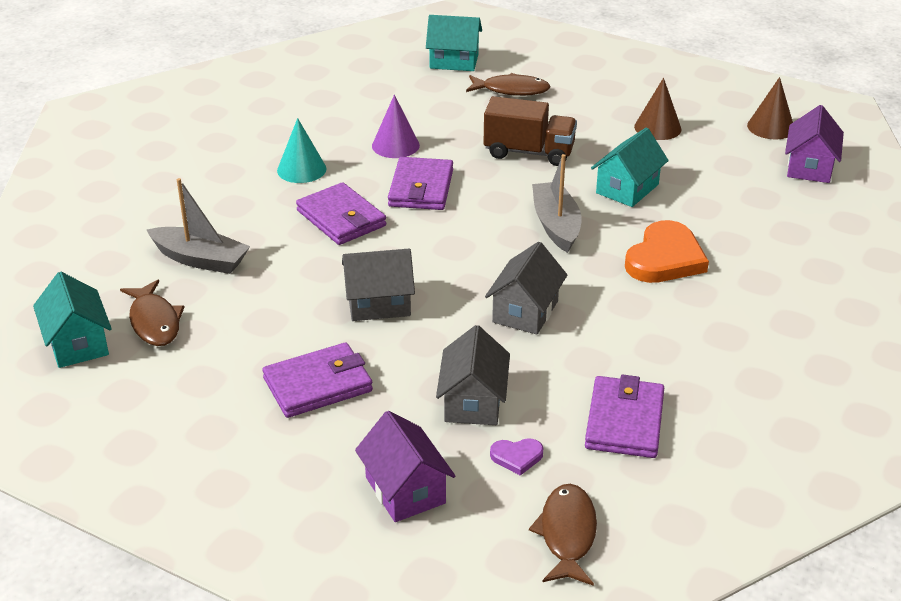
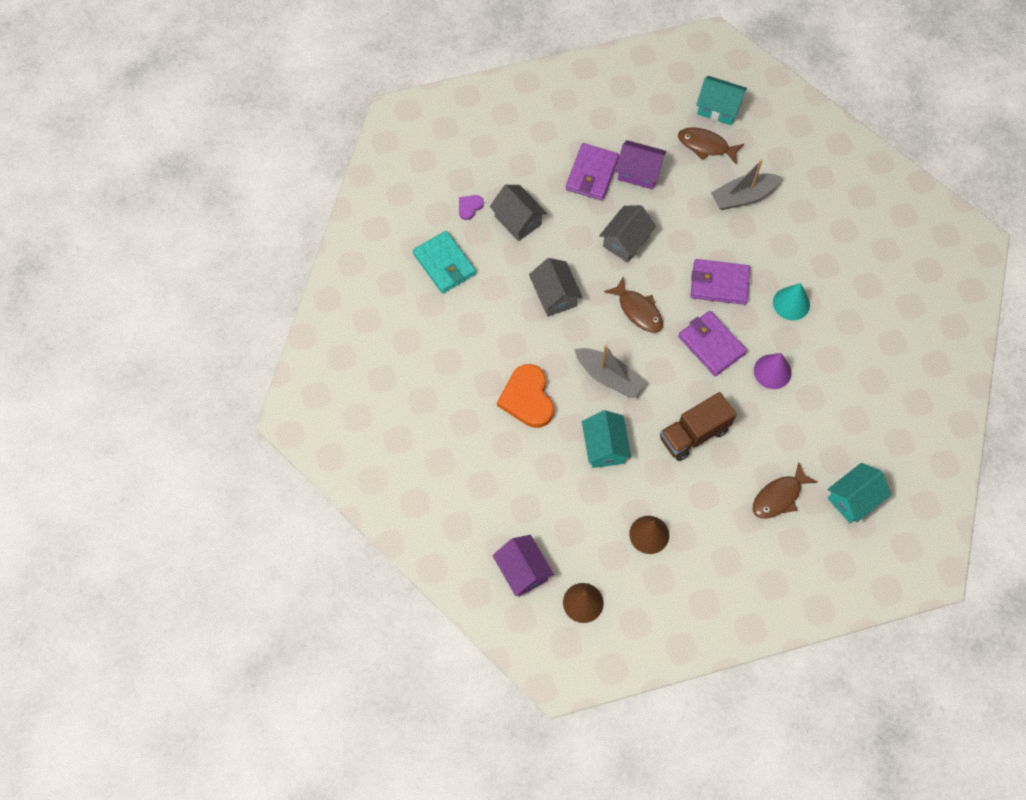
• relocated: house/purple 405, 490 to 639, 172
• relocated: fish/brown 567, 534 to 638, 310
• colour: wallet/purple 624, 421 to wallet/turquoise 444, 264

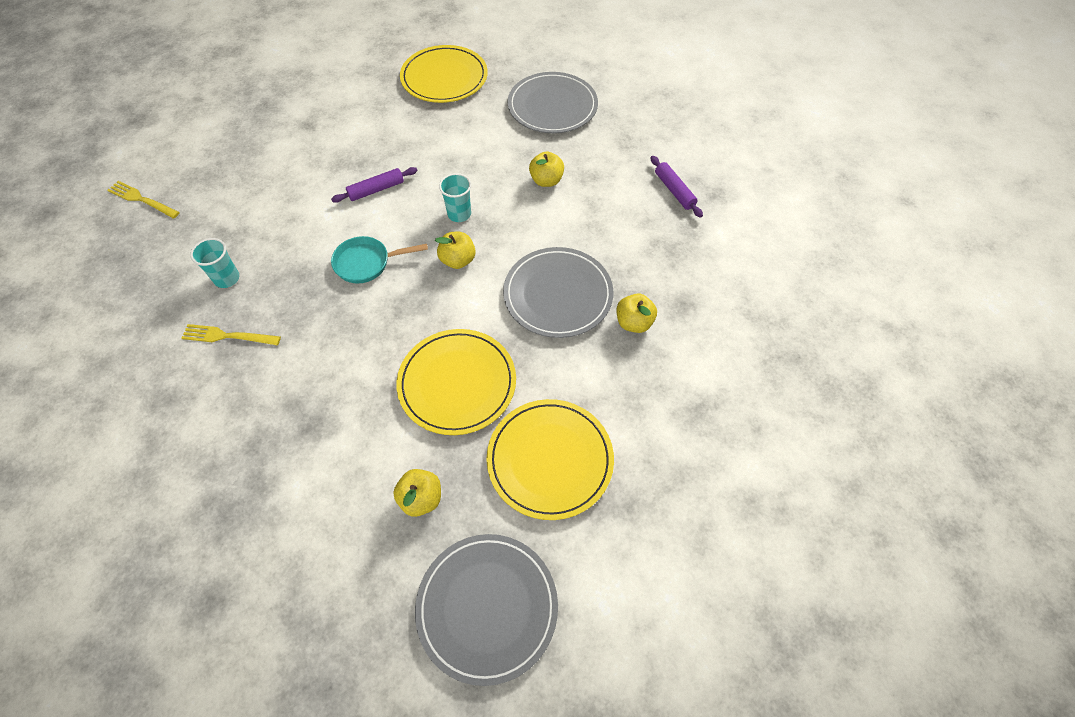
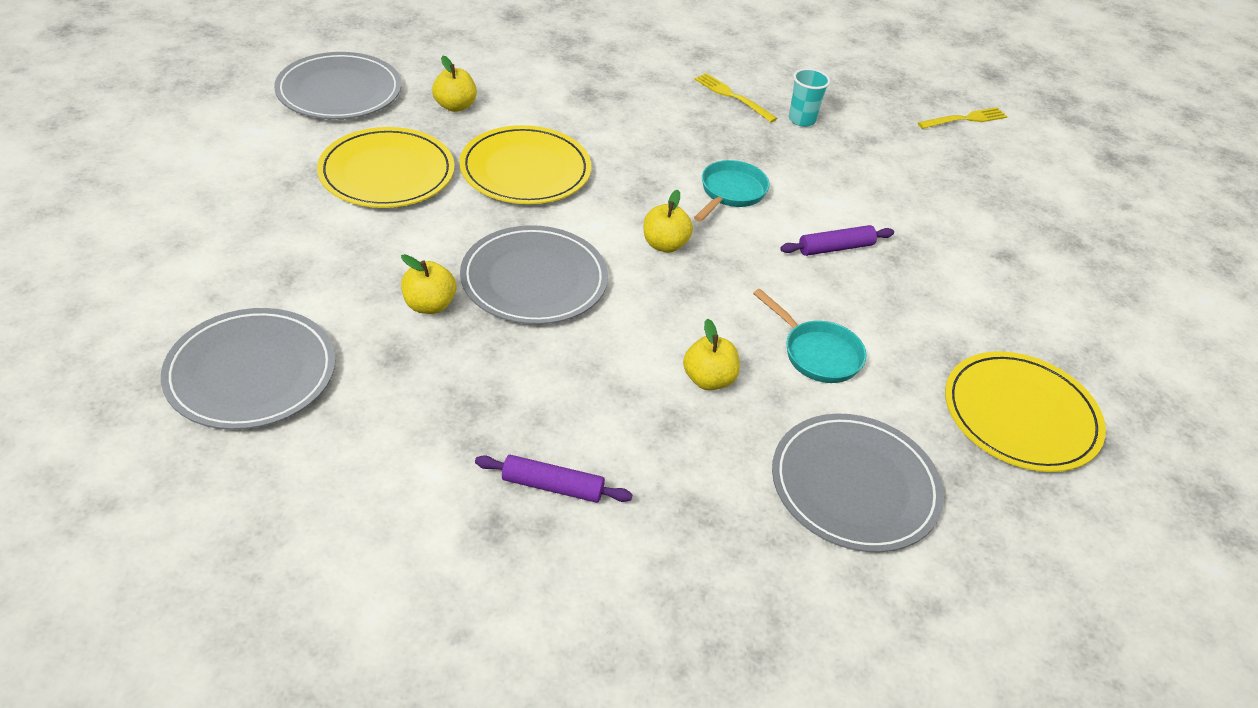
• spun: fork/yellow 226, 336 = 731, 96 90 degrees counterclockwise
• spun: rolling pin/purple 376, 190 = 835, 248 60 degrees clockwise
• missing: cup/turquoise 459, 214
• appeared: plate/grey 251, 373
• appeared: pan/turquoise 817, 353

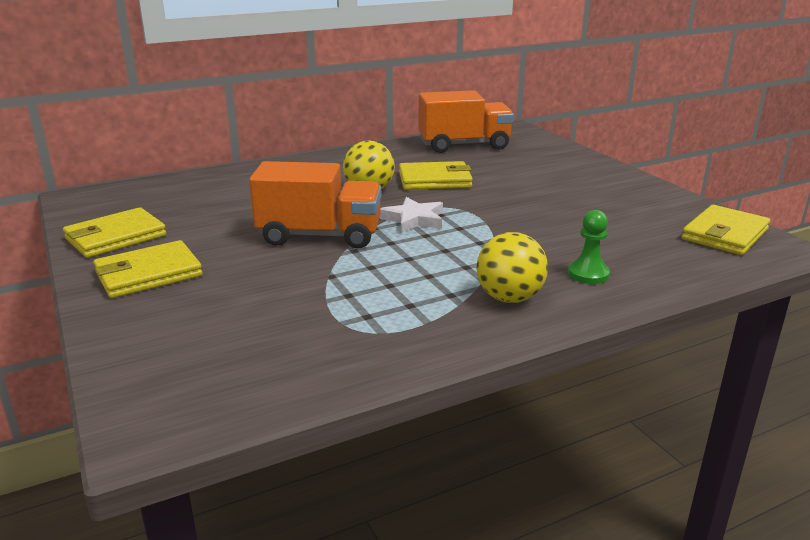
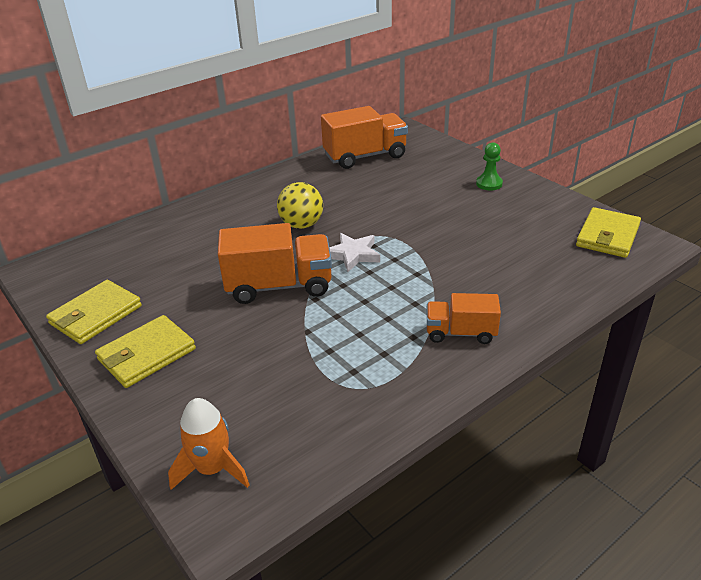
• missing: wallet/yellow 435, 180
• exchanged: ball/yellow 509, 298 to truck/orange 460, 333
• relocated: pawn/green 588, 274 to 489, 184
• appeared: rocket/orange 213, 469

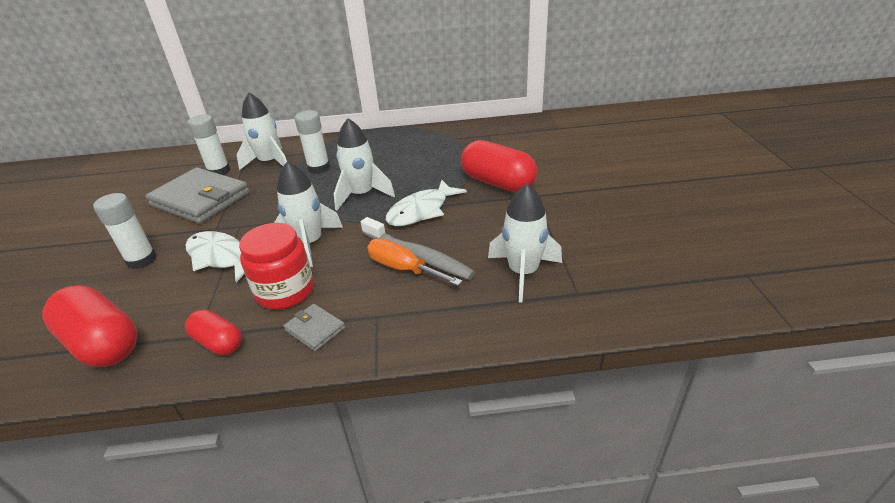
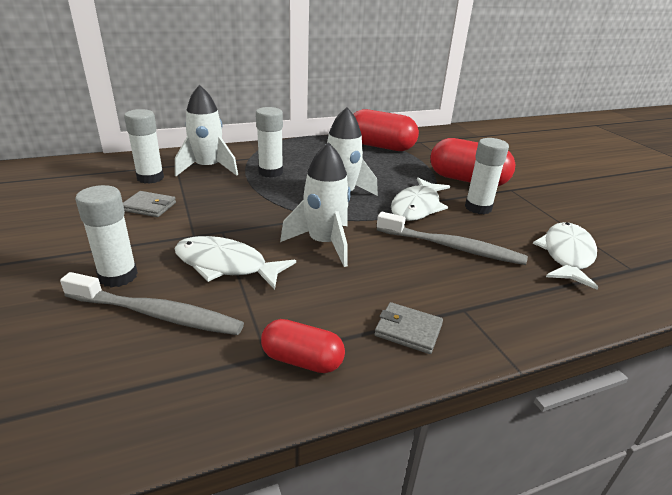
• relocated: capsule/red 102, 343 to 380, 146
• size: wallet/grey 200, 199 = 149, 206 x0.44
• missing: jar/red 285, 291
• missing: screwdriver/orange 403, 268
• exchanged: rocket/white 523, 272 to fish/white 566, 255
• appeared: toothbrush/grey 157, 314
• appeared: glue stick/white 478, 208

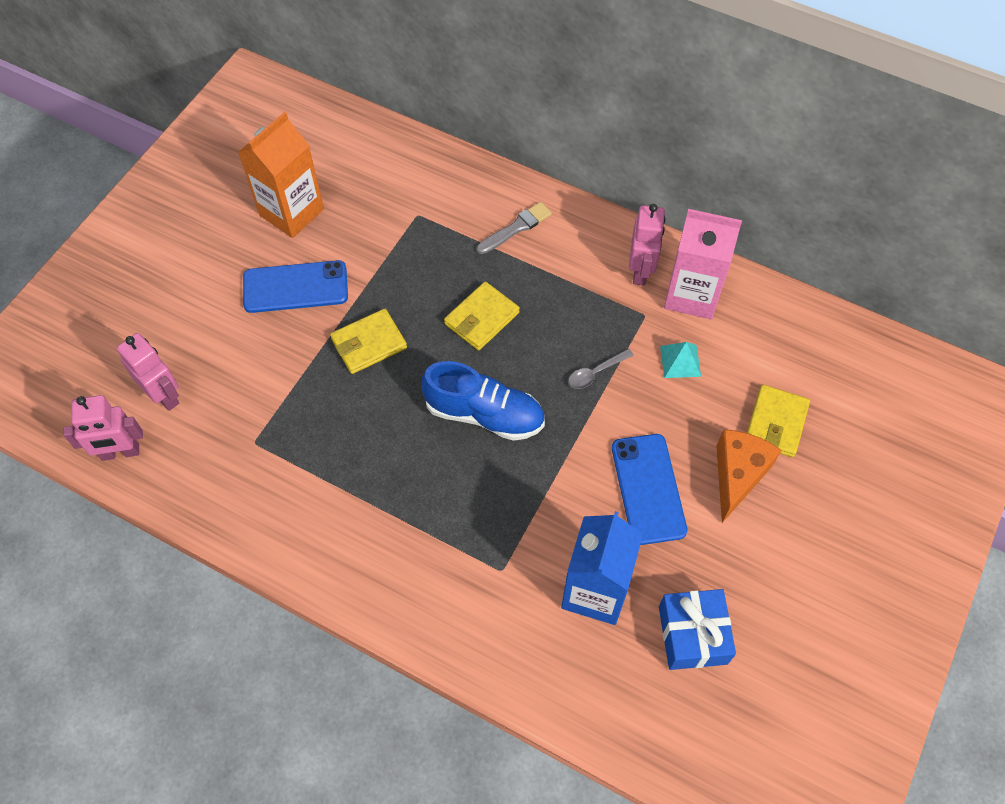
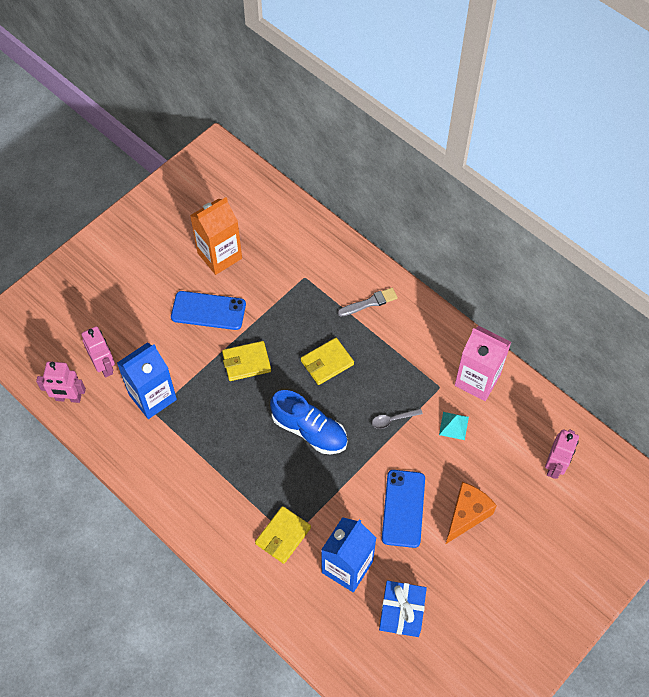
• relocated: robot/pink 641, 271 to 555, 466
• relocated: wallet/yellow 776, 423 to 283, 536
• appeared: carton/blue 152, 397

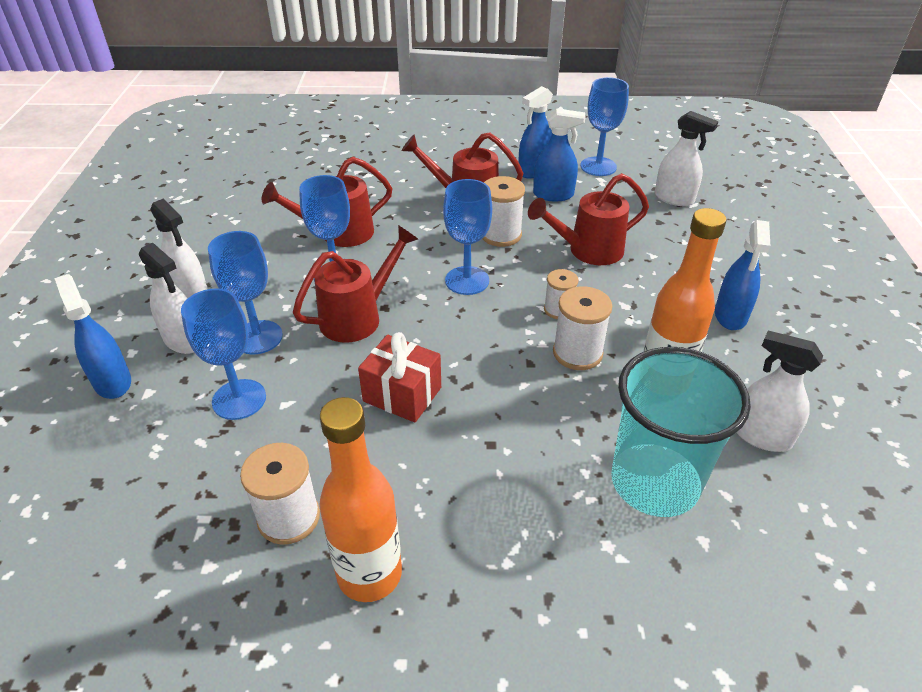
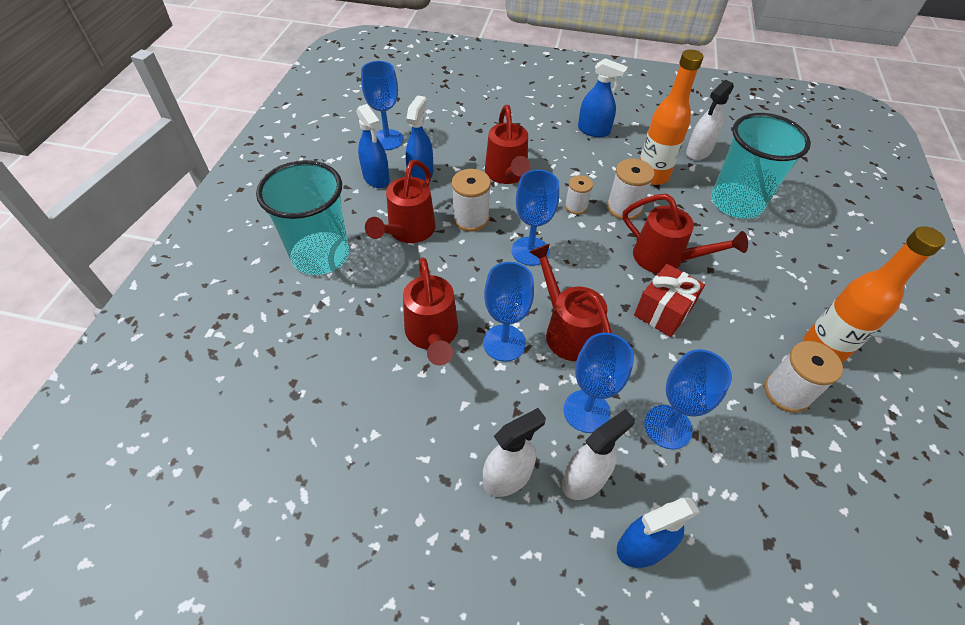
• missing: spray bottle/white 674, 198
• appeared: cup/turquoise 320, 255
• appeared: watering can/red 665, 259

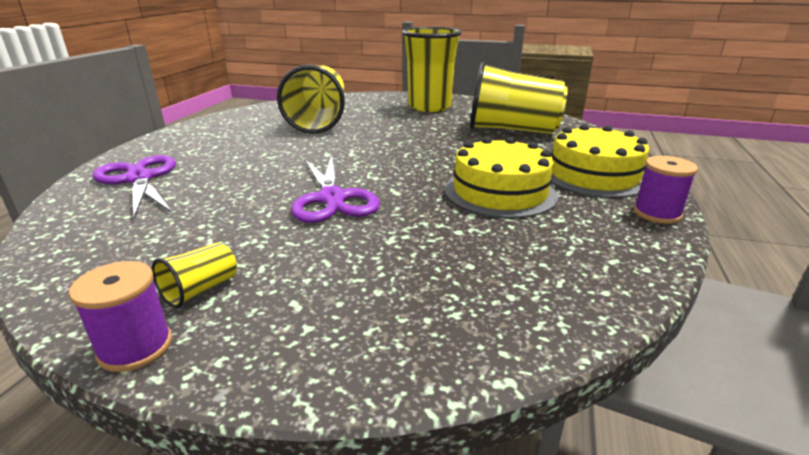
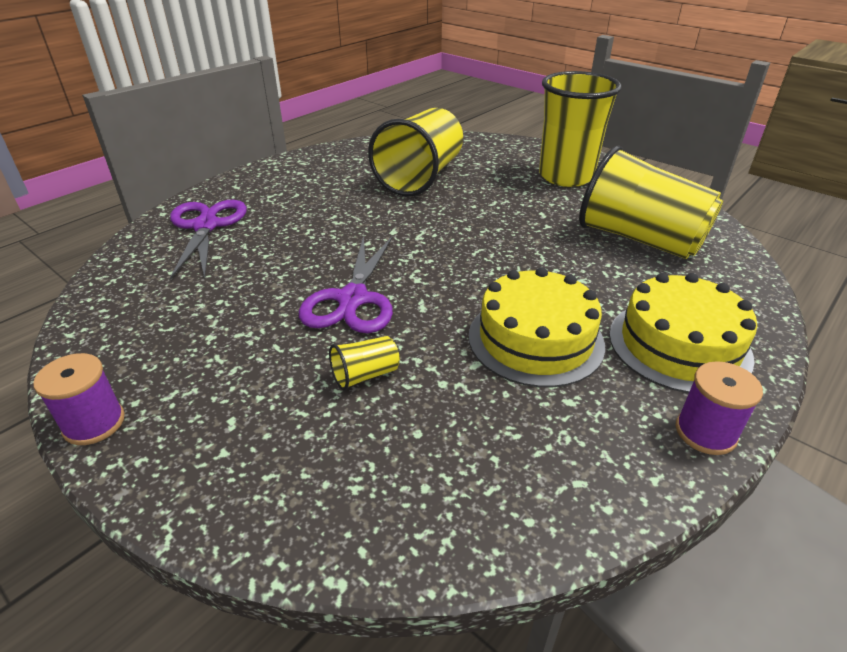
• relocated: cup/yellow 201, 290 to 365, 375

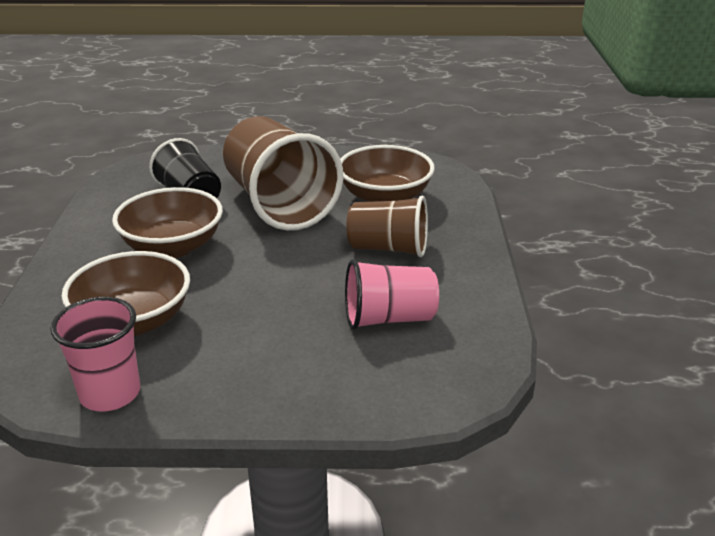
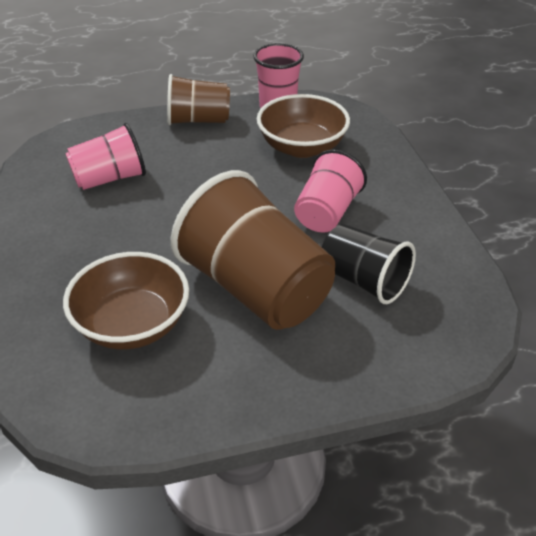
• exchanged: bowl/brown 173, 247 to cup/pink 327, 213
• relocated: cup/brown 388, 248 to 198, 120

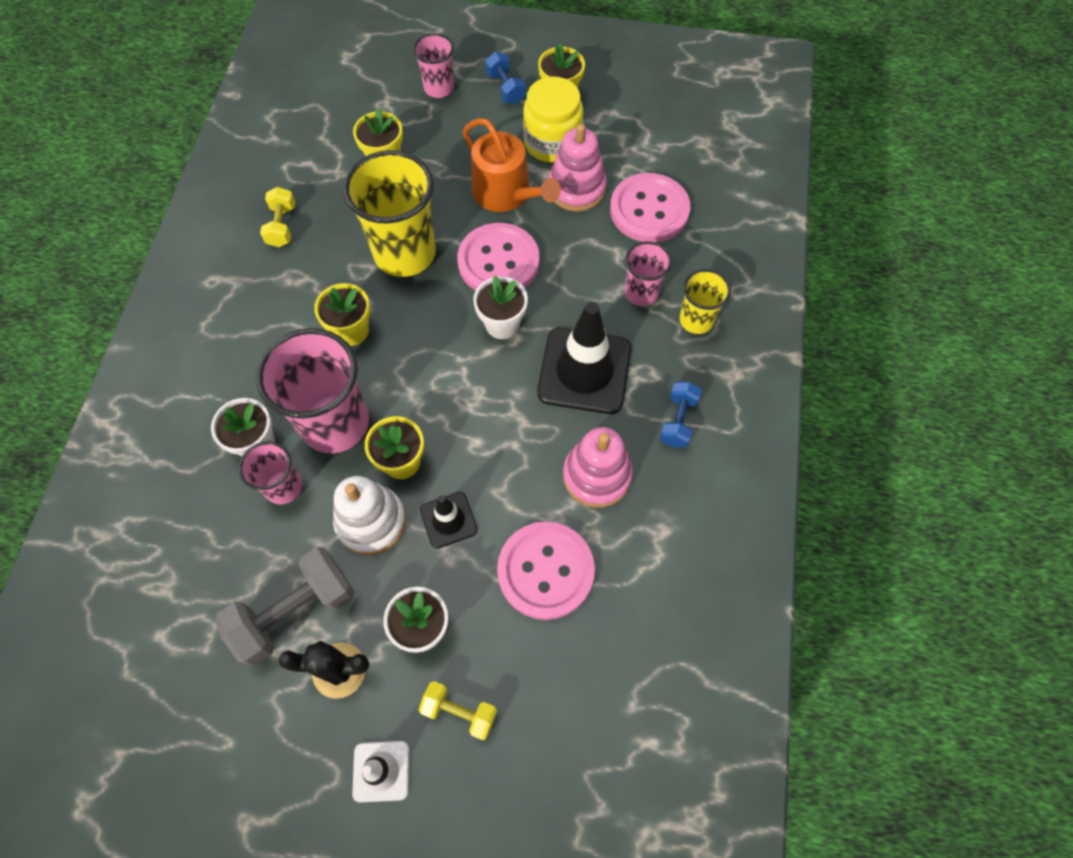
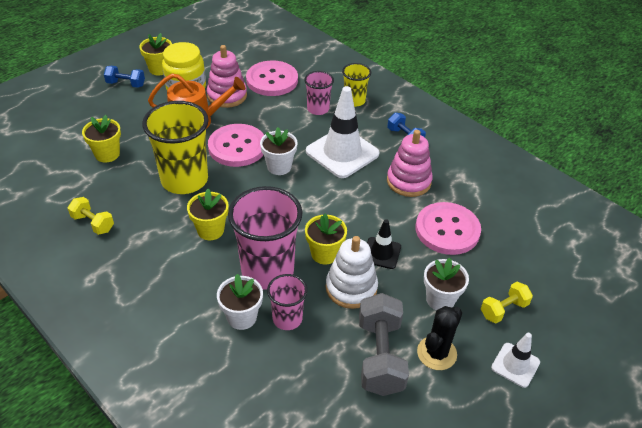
• missing: cup/pink 439, 88
• colour: traffic cone/black 584, 371 to traffic cone/white 342, 153

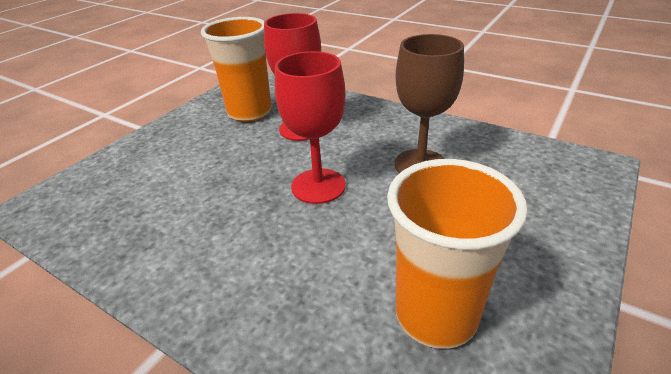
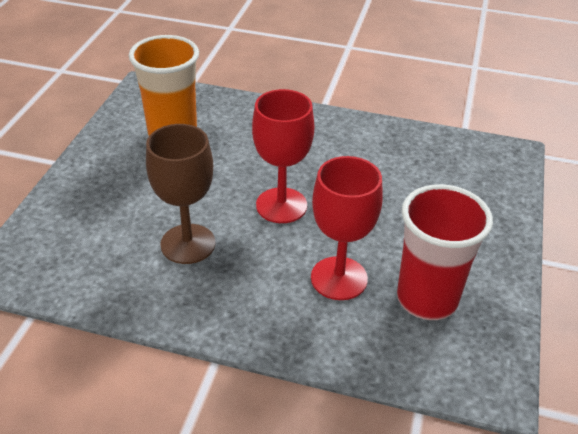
• colour: cup/orange 249, 112 to cup/red 427, 299

